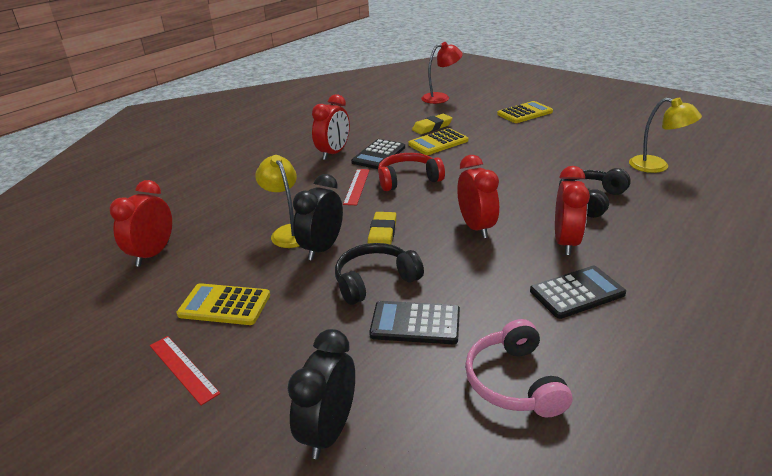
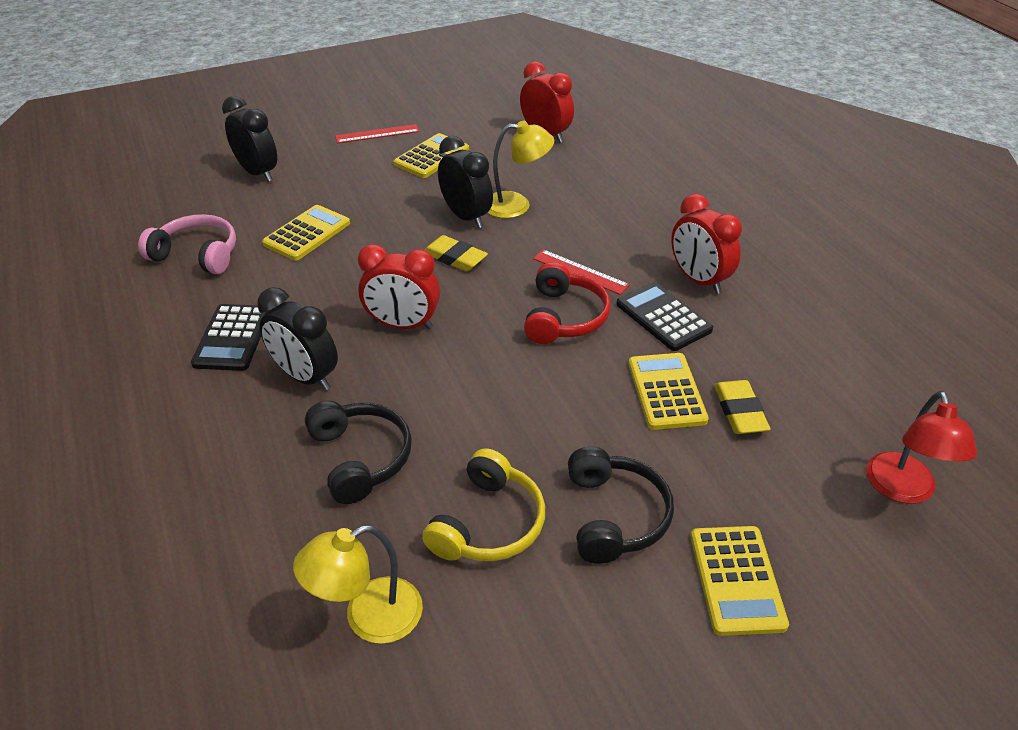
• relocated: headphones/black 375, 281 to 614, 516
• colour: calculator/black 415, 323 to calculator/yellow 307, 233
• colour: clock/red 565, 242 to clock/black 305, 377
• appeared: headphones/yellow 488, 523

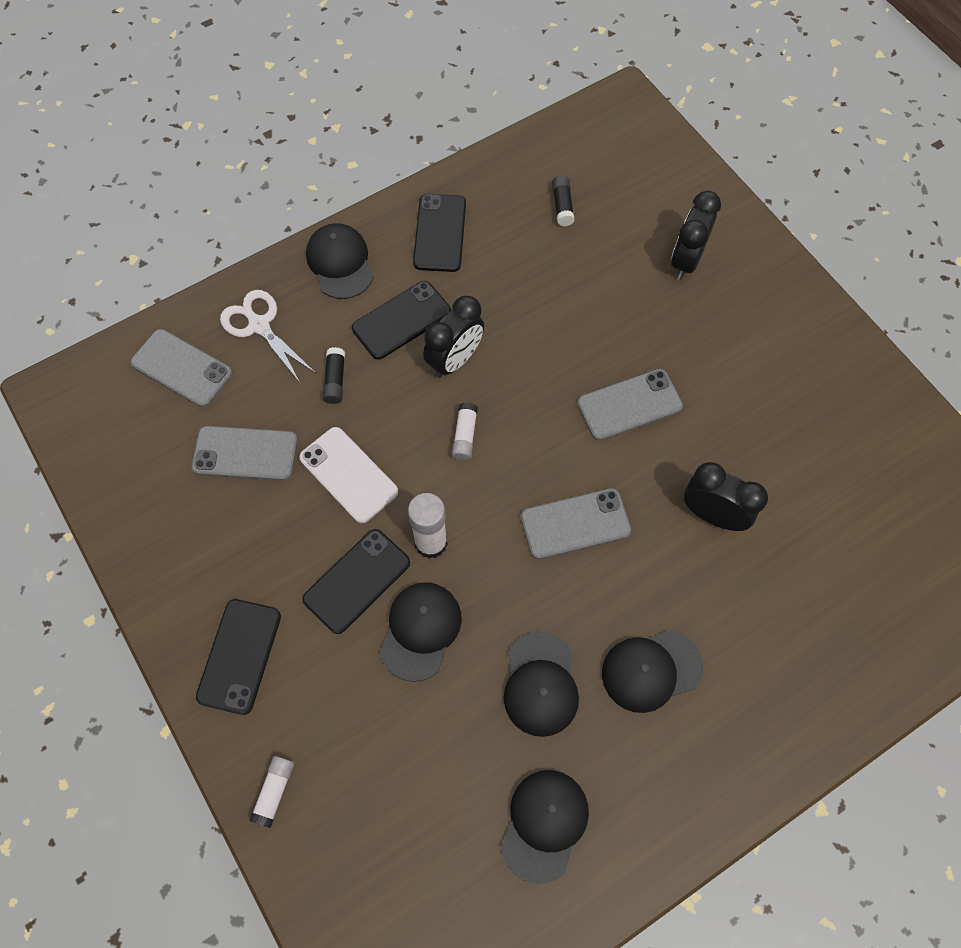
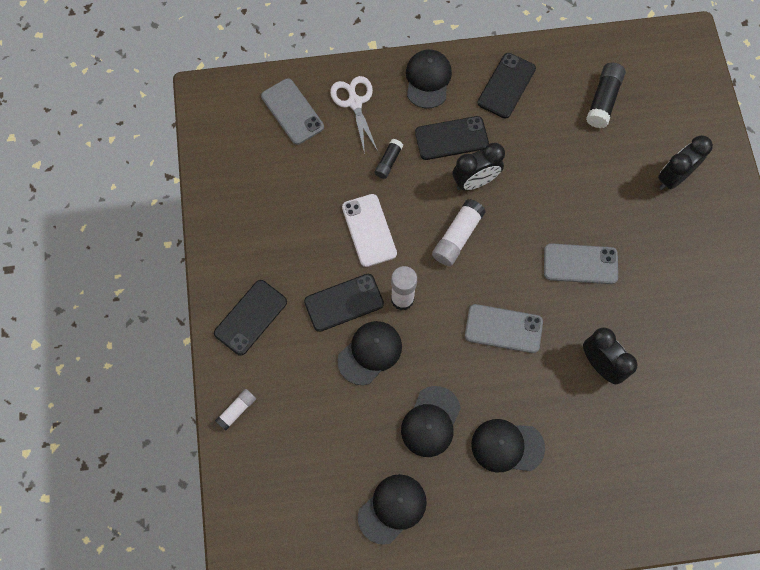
• missing: phone/grey 245, 453
• size: glue stick/white 465, 436 = 457, 237 x1.65
• size: glue stick/black 562, 206 = 603, 100 x1.65

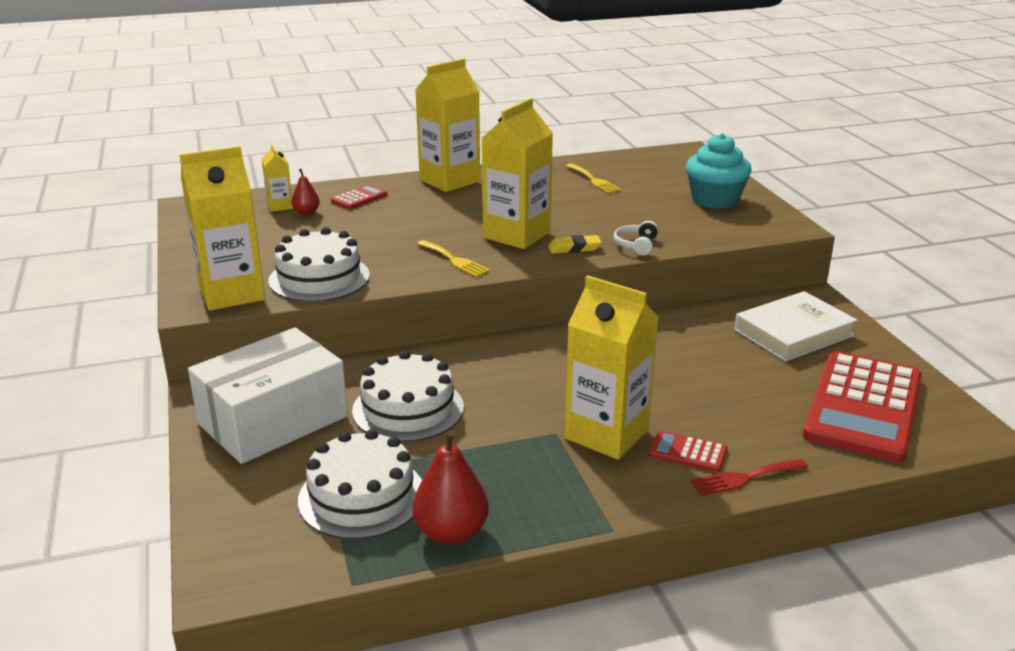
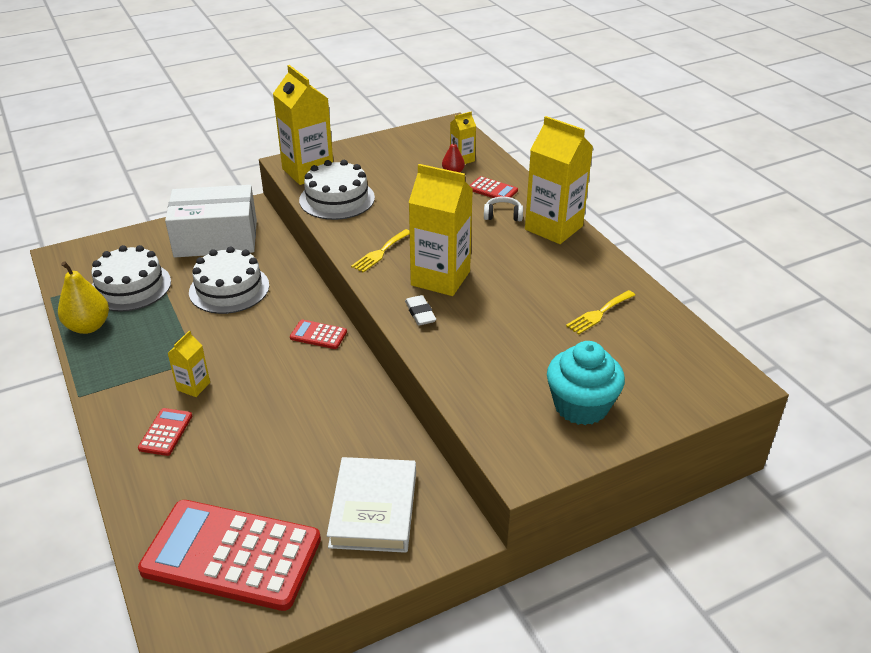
• spun: box/white 273, 420 = 216, 238 45 degrees counterclockwise
• colour: pear/red 451, 533 to pear/yellow 88, 326
• colour: eraser/yellow 574, 248 to eraser/white 420, 313
• size: carton/yellow 606, 434 = 193, 386 x0.49
• relocated: headphones/white 636, 245 to 503, 215
• missing: fork/red 744, 478
• spun: book/white 793, 333 = 374, 509 45 degrees clockwise
• appeared: calculator/red 318, 335

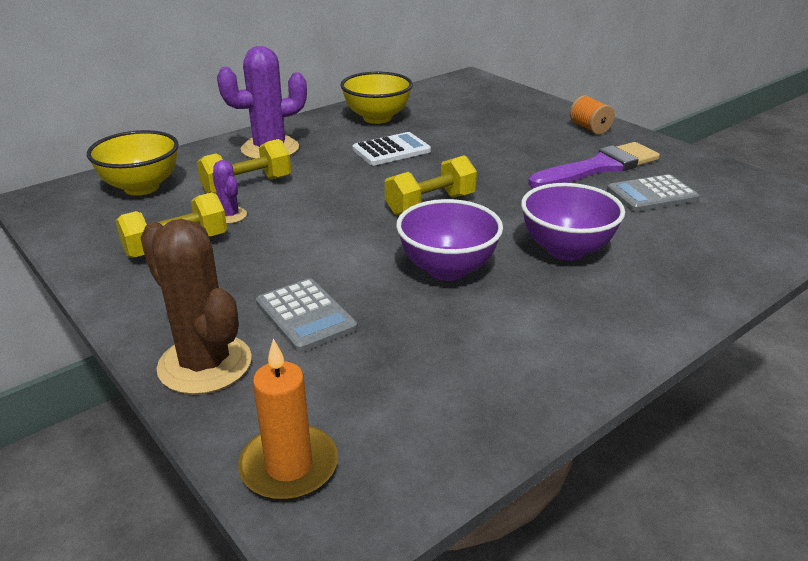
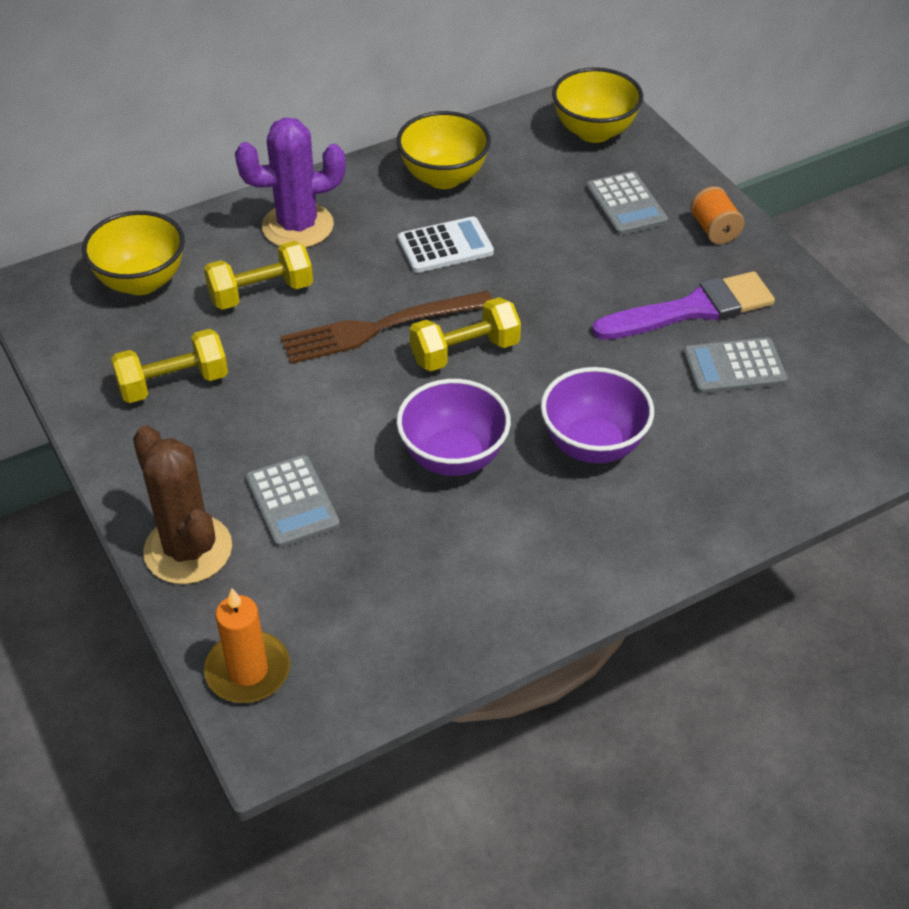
• missing: cactus/purple 230, 215
• appeared: fork/brown 379, 328
• appeared: bowl/yellow 594, 132
• appeared: calculator/grey 626, 205

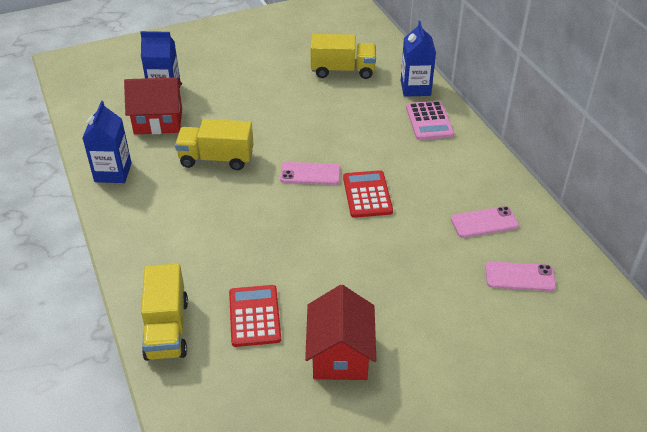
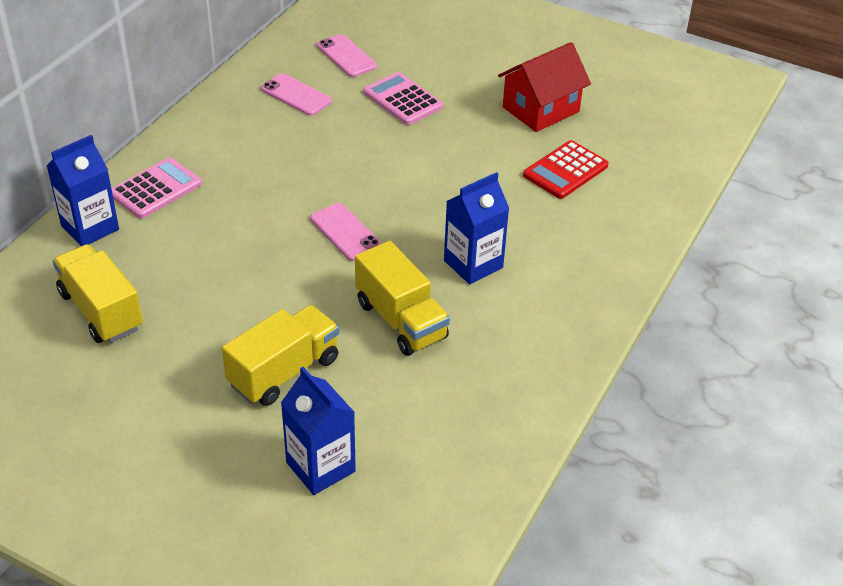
• relocated: carton/blue 113, 172 to 473, 264
• missing: house/red 158, 121
• relocated: truck/yellow 167, 329 to 284, 372
• missing: calculator/red 367, 194
• appeared: calculator/pink 403, 100

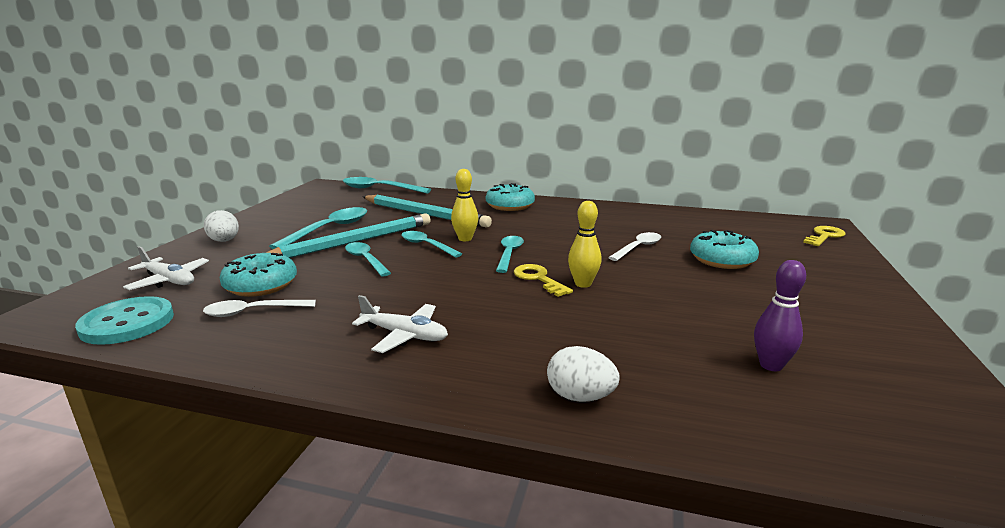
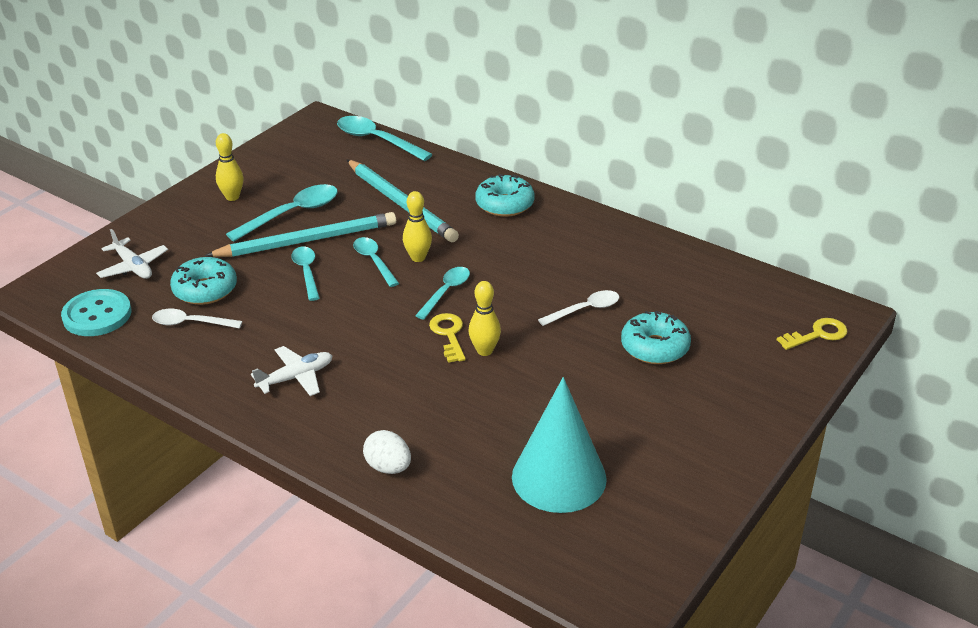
• missing: egg/white 224, 241
• spun: plane/white 404, 335 = 296, 377 75 degrees counterclockwise
• exchanged: bowling pin/purple 771, 365 to cone/turquoise 559, 477
• appeared: bowling pin/yellow 232, 197

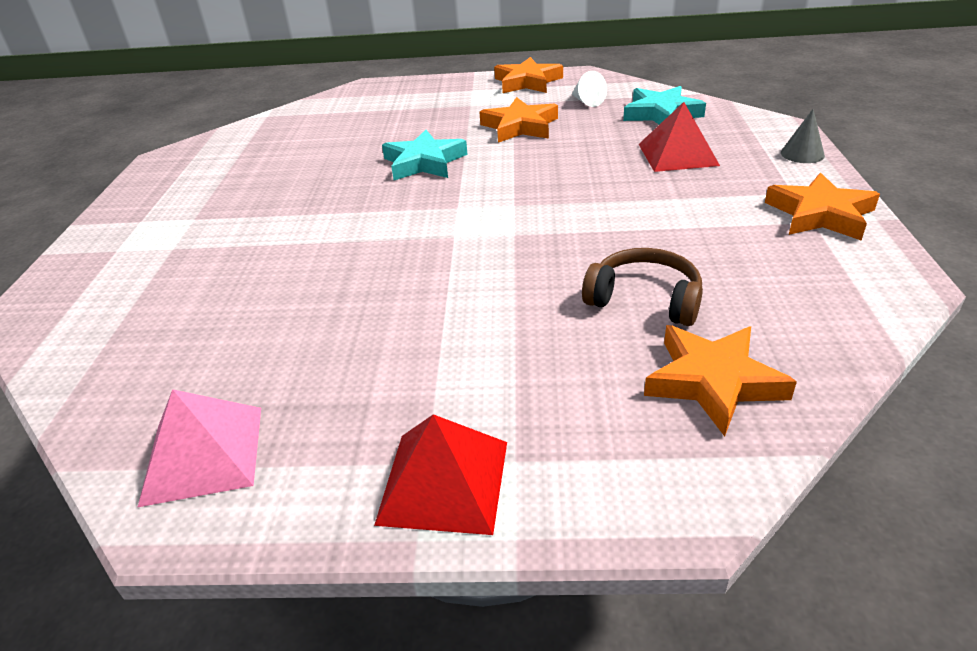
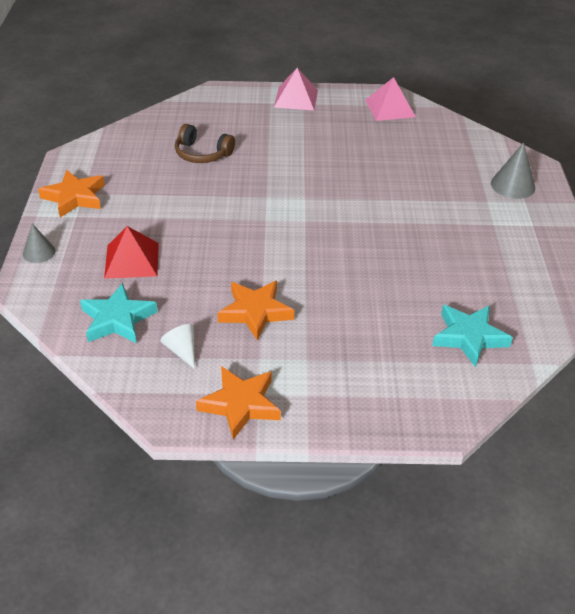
• colour: pyramid/red 444, 481 to pyramid/pink 296, 98
• relocated: star/turquoise 424, 162 to 469, 337
• missing: star/orange 713, 381
• appeared: cone/grey 512, 185

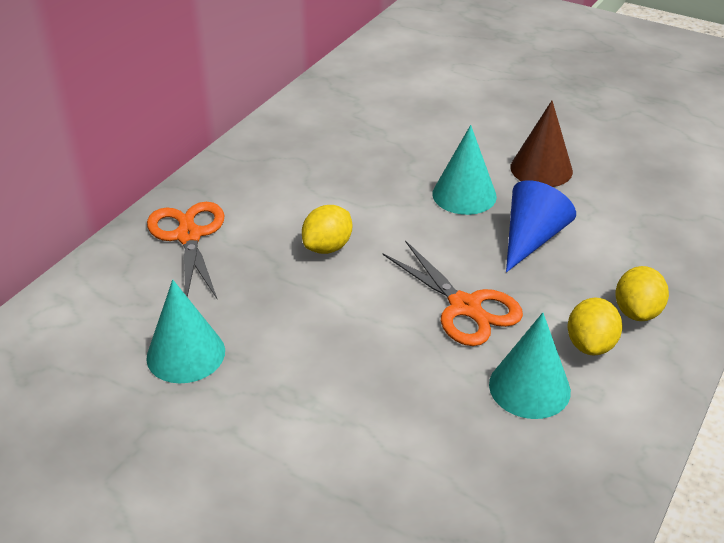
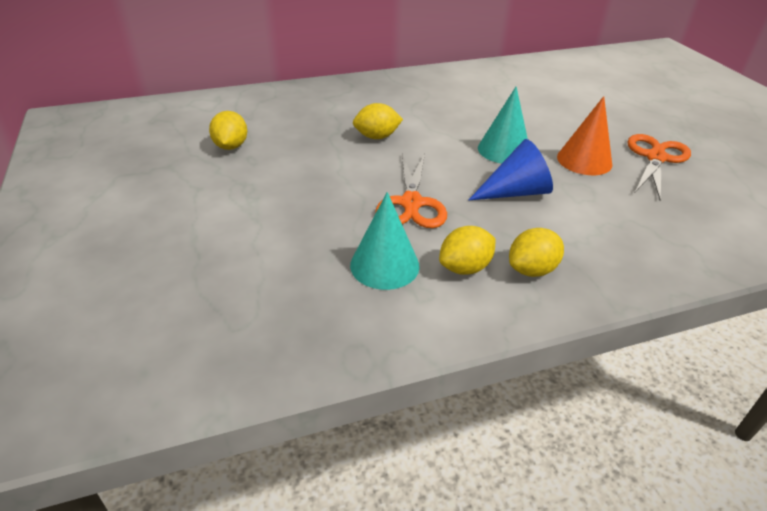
• exchanged: cone/turquoise 186, 354 to lemon/yellow 231, 146
• relocated: scissors/orange 188, 236 to 655, 158
• colour: cone/brown 541, 169 to cone/orange 584, 160

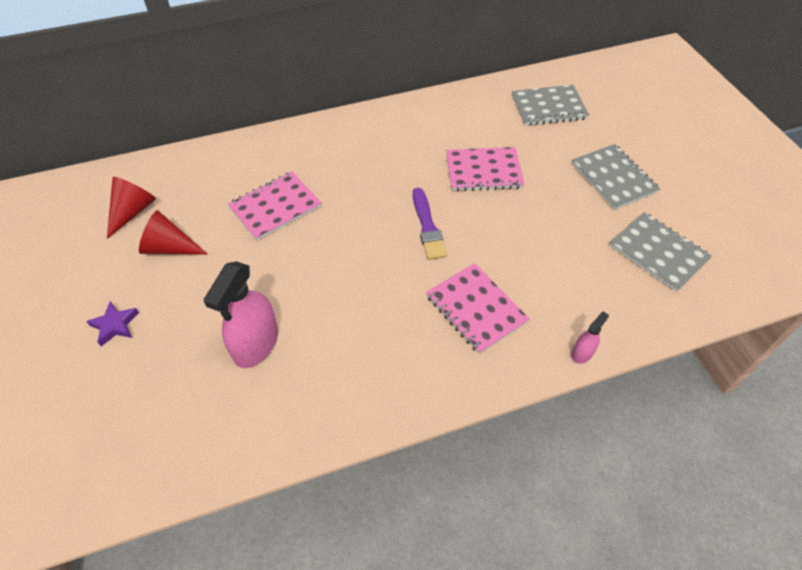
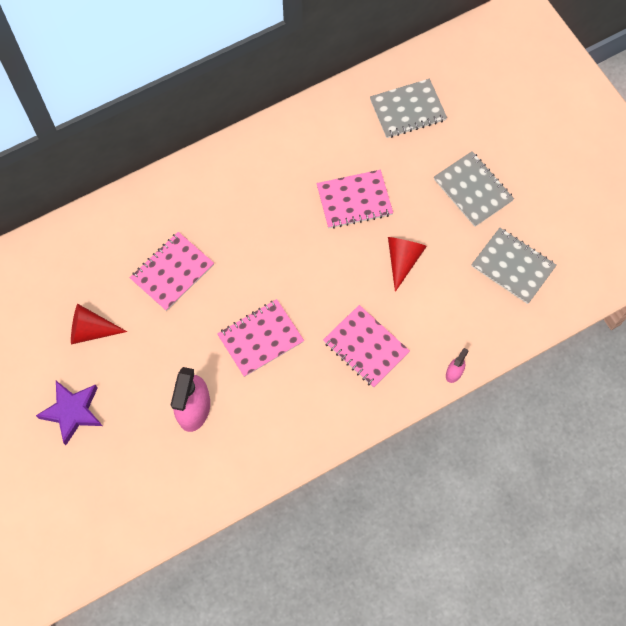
• size: star/purple 115, 325 = 72, 412 x1.63
• relocated: cone/red 132, 212 to 402, 260
• missing: brush/purple 427, 227
• appeared: notebook/pink 260, 338

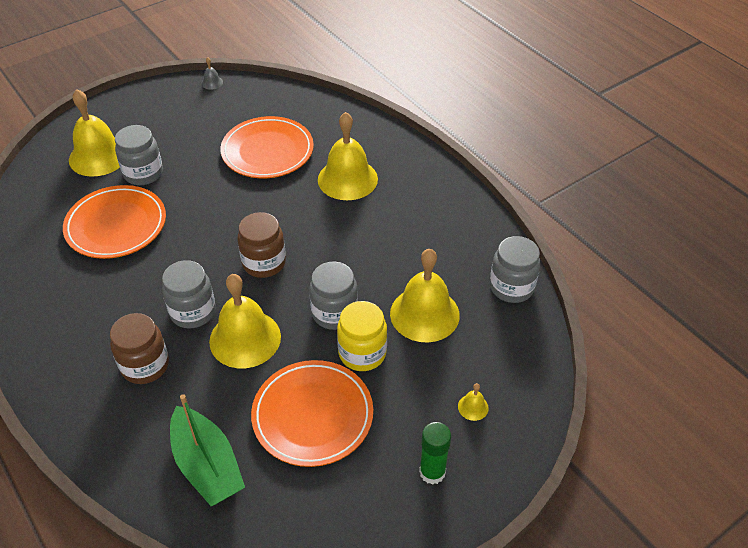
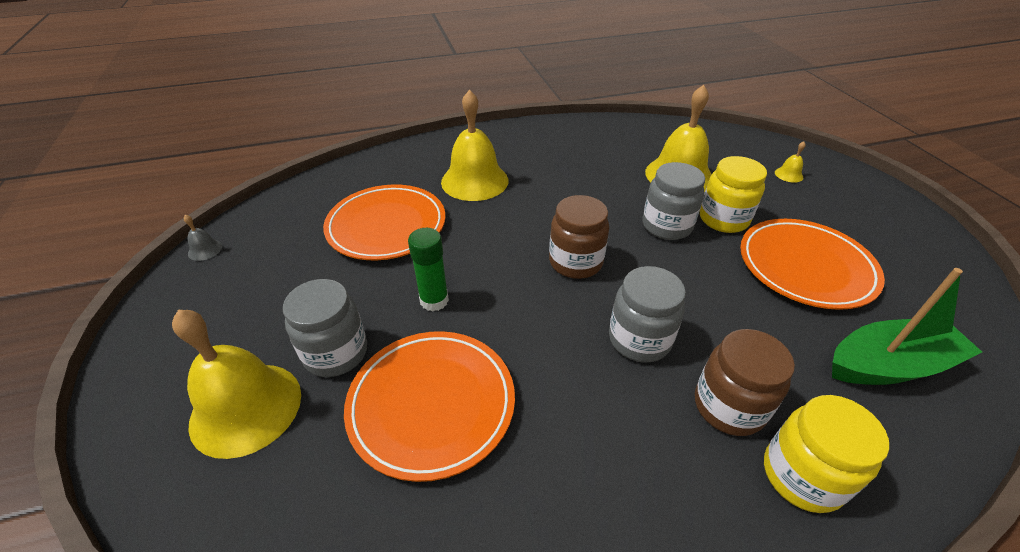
• missing: bell/yellow 245, 338
• relocated: glue stick/green 432, 472 to 434, 300
• missing: jar/grey 511, 287
• appeared: jar/yellow 802, 475

